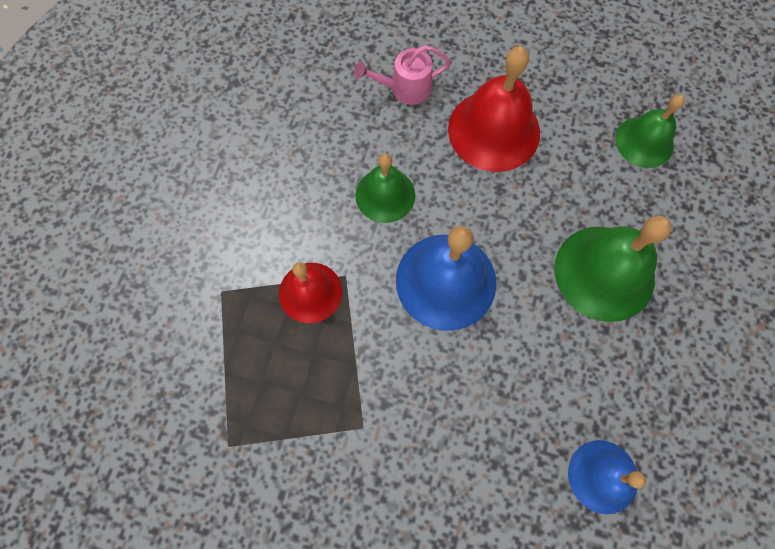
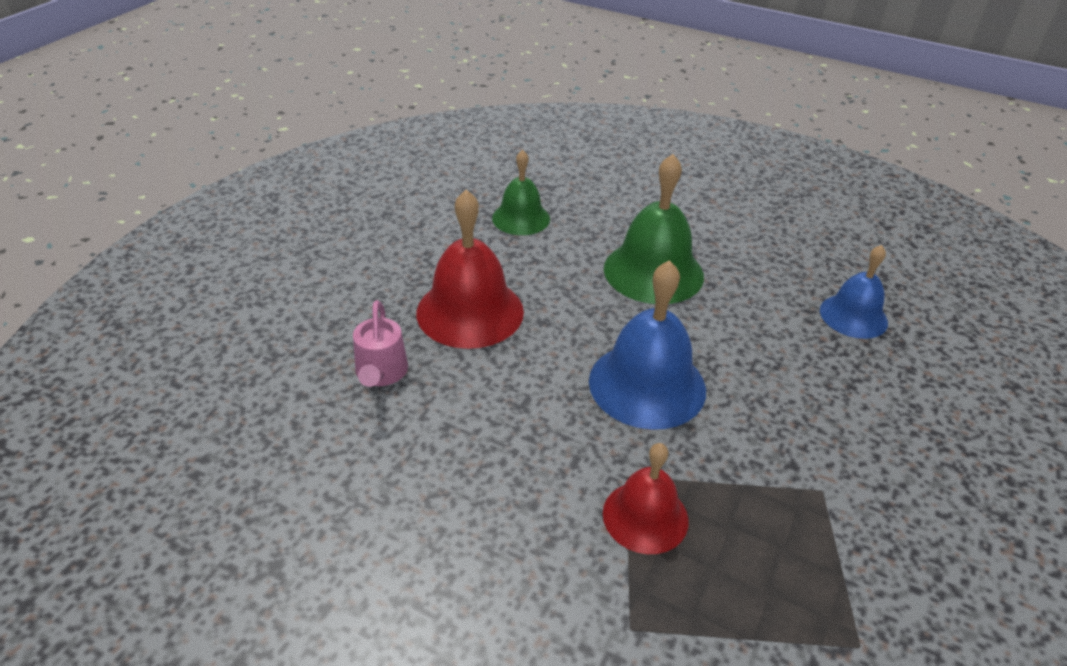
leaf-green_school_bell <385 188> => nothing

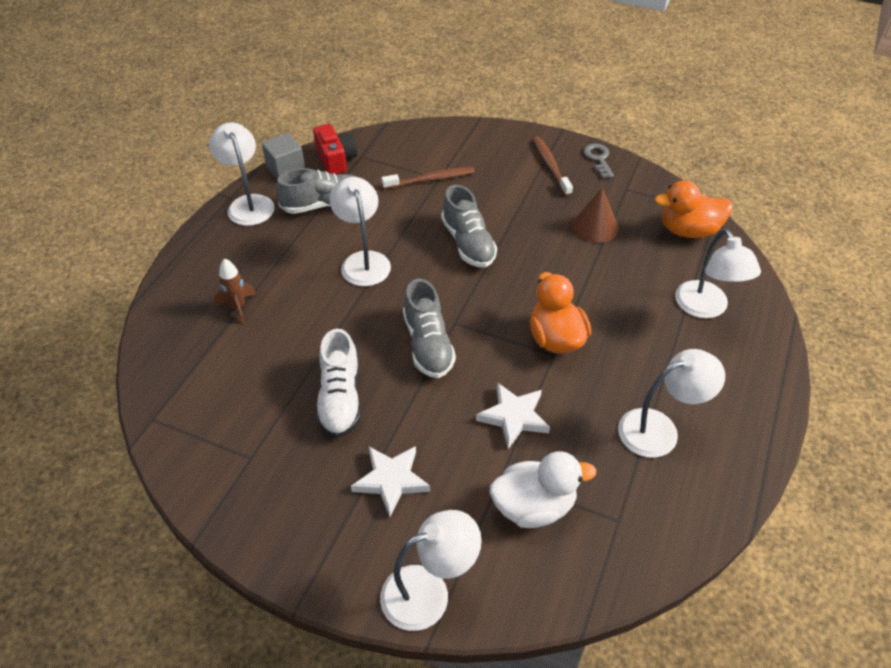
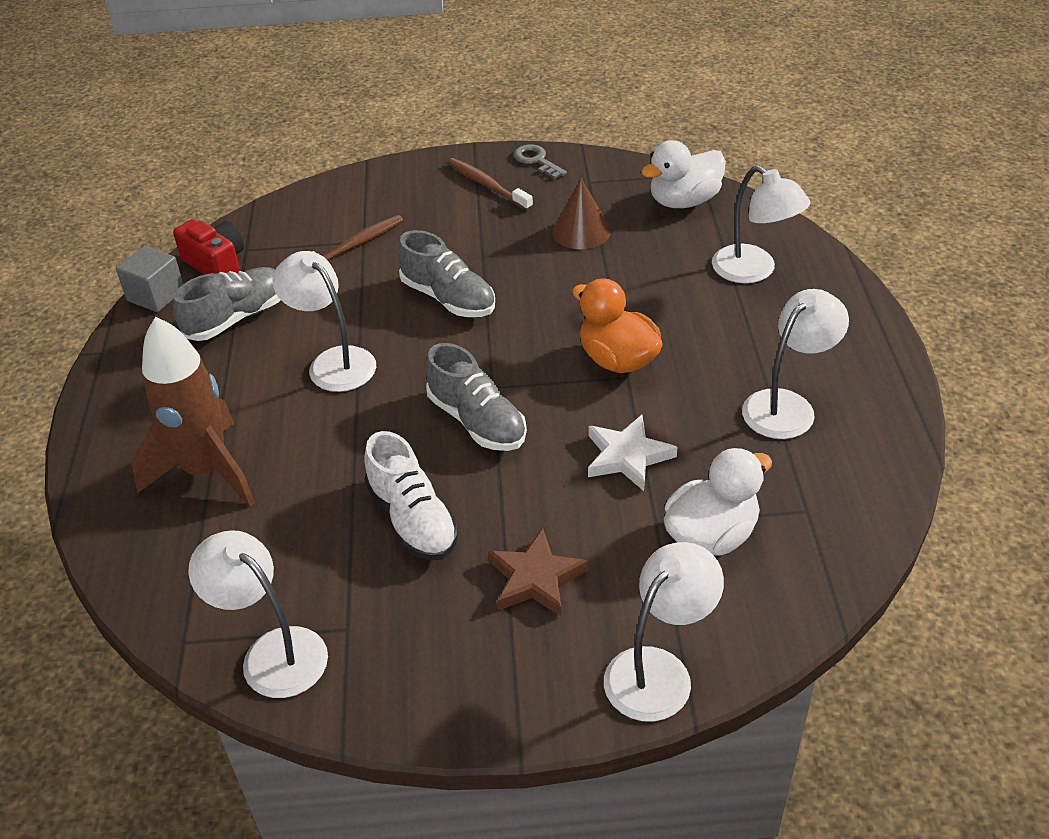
pure_white_reading_lamp <242 174> => pure_white_reading_lamp <258 614>, relocated
bright_orange_toy_duck <694 209> => pure_white_toy_duck <683 174>
dark_brown_toy_rocket <235 291> => dark_brown_toy_rocket <193 411>, x2.10
pure_white_star_shape <390 481> => dark_brown_star_shape <538 572>

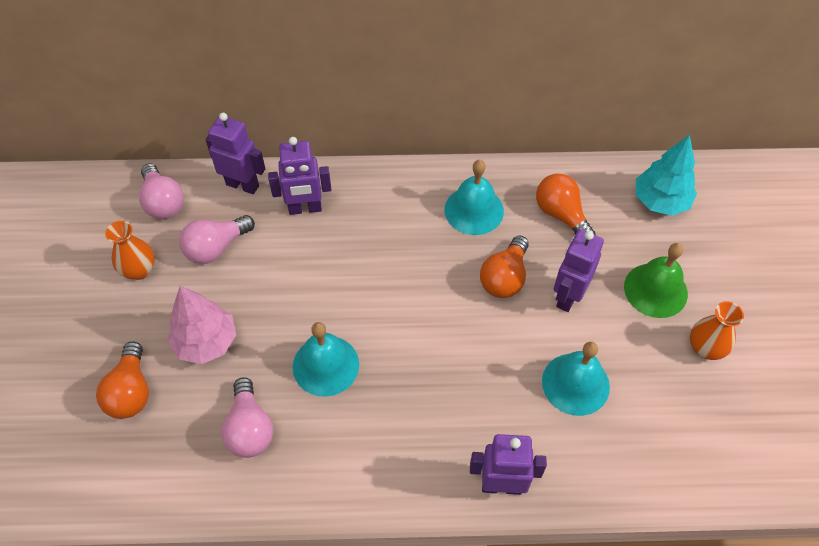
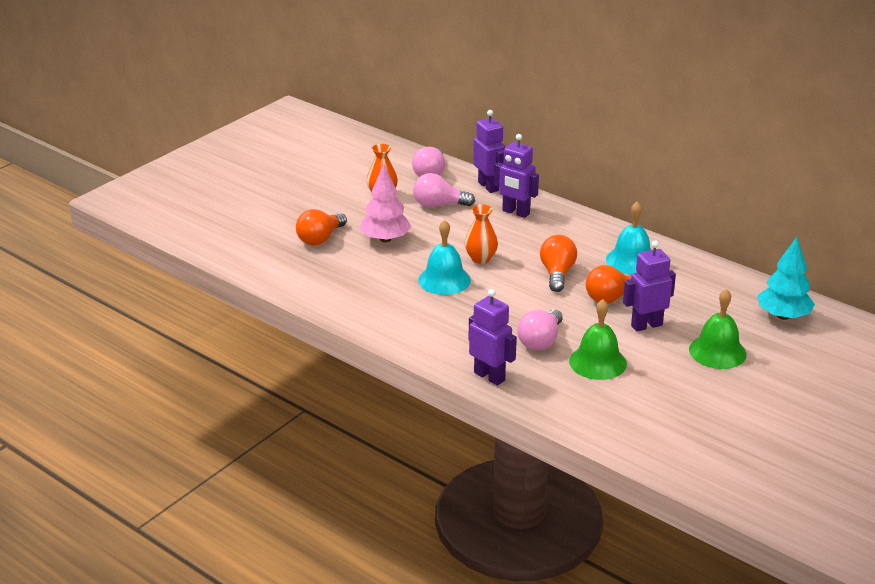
bright_orange_lightbulb <566 204> => bright_orange_lightbulb <558 263>, relocated
bright_orange_vase <717 330> => bright_orange_vase <481 234>, relocated
teal_school_bell <576 379> => leaf-green_school_bell <598 339>
rosy_lightbulb <247 417> => rosy_lightbulb <540 329>, relocated

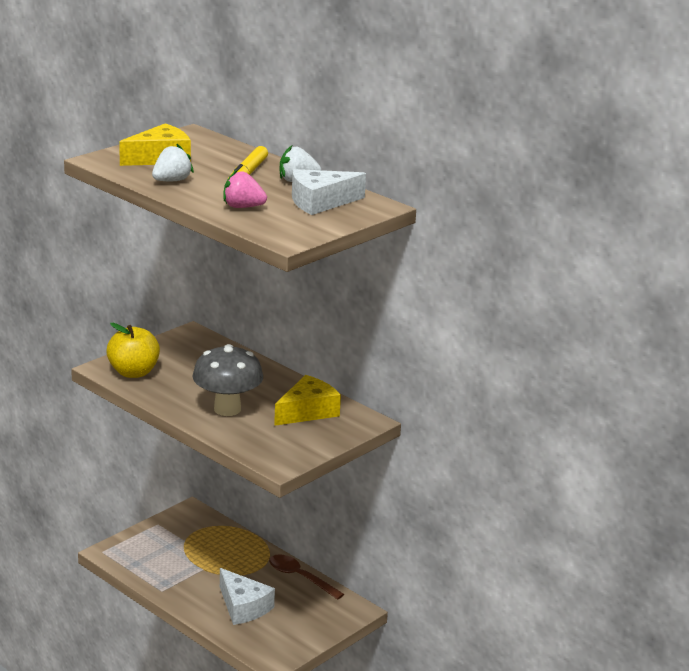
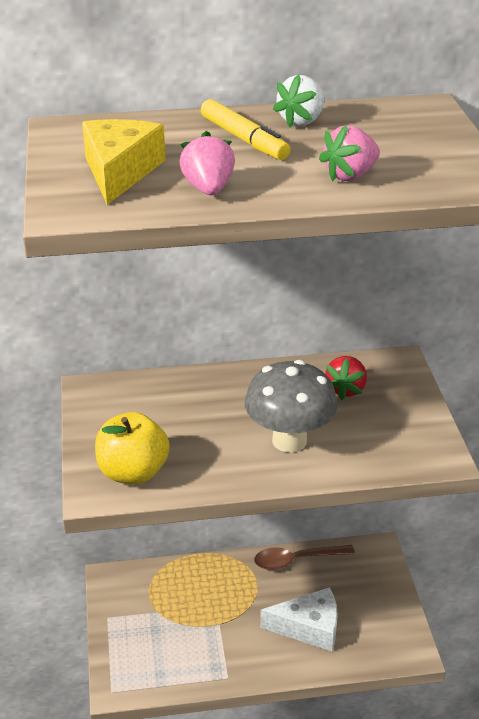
pure_white_berry <173 162> => rosy_berry <207 163>
pure_white_cheese <329 192> => nothing
yellow_cheese <307 400> => scarlet_berry <346 378>

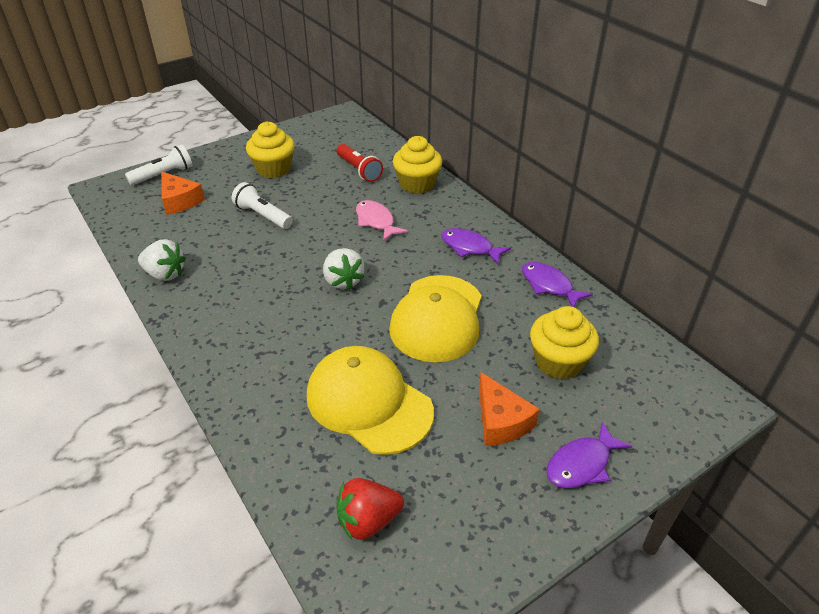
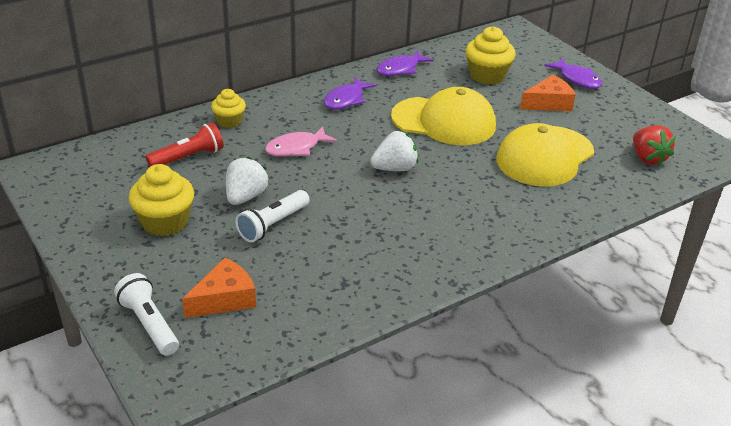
yellow_fairy_cake <417 165> => yellow_fairy_cake <228 108>, x0.63
pure_white_berry <162 260> => pure_white_berry <247 181>, relocated

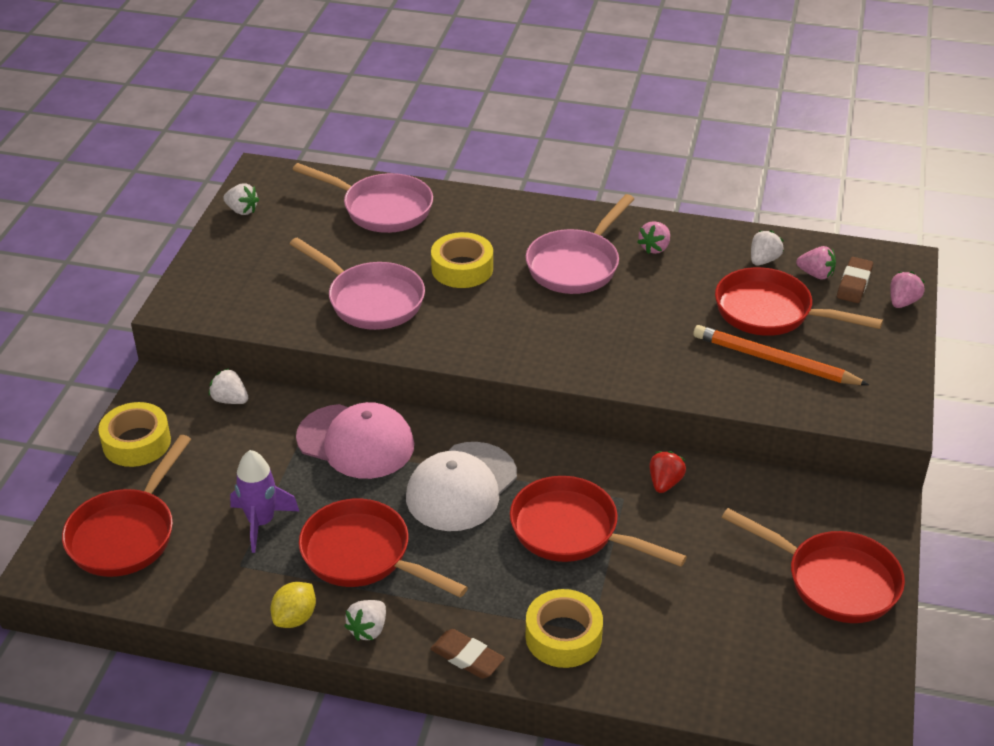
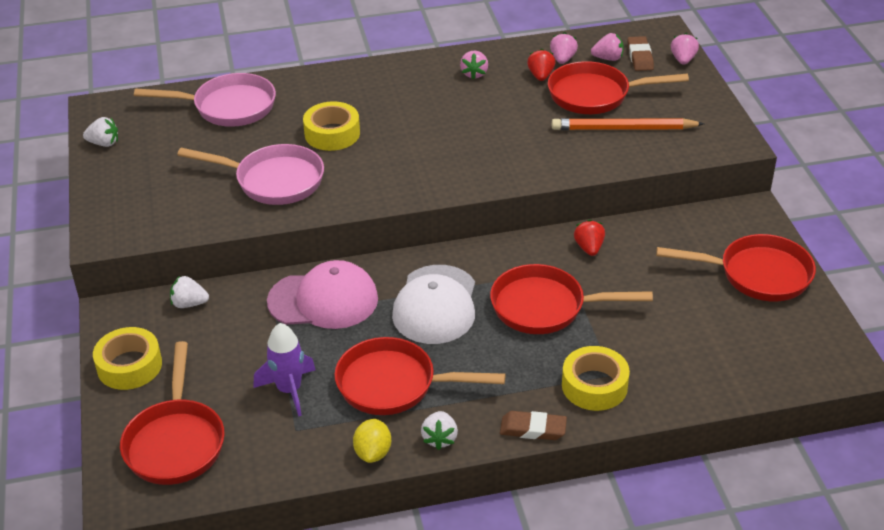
rosy_frying_pan <580 244> => nothing
pure_white_berry <767 247> => rosy_berry <564 48>
nothing => scarlet_berry <541 65>

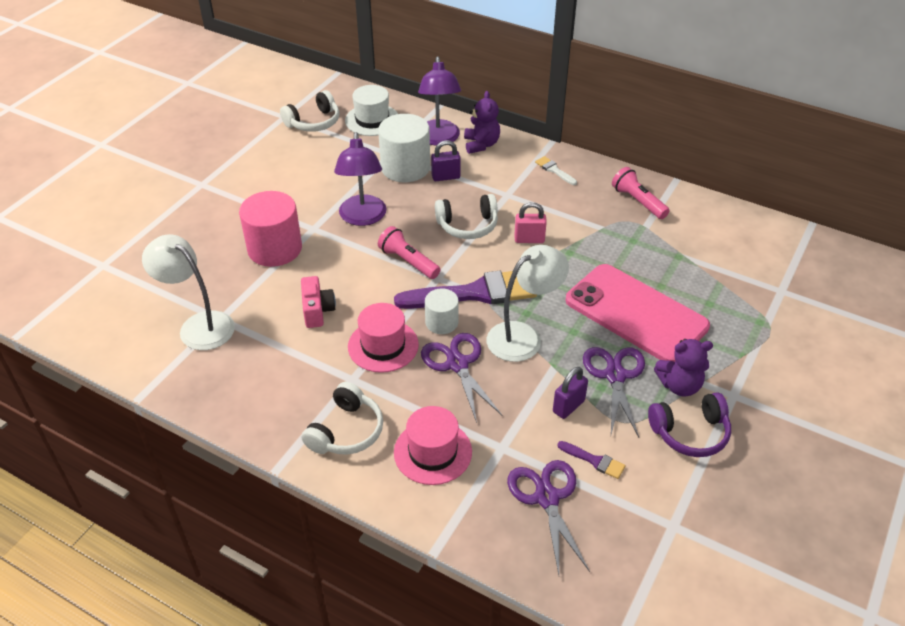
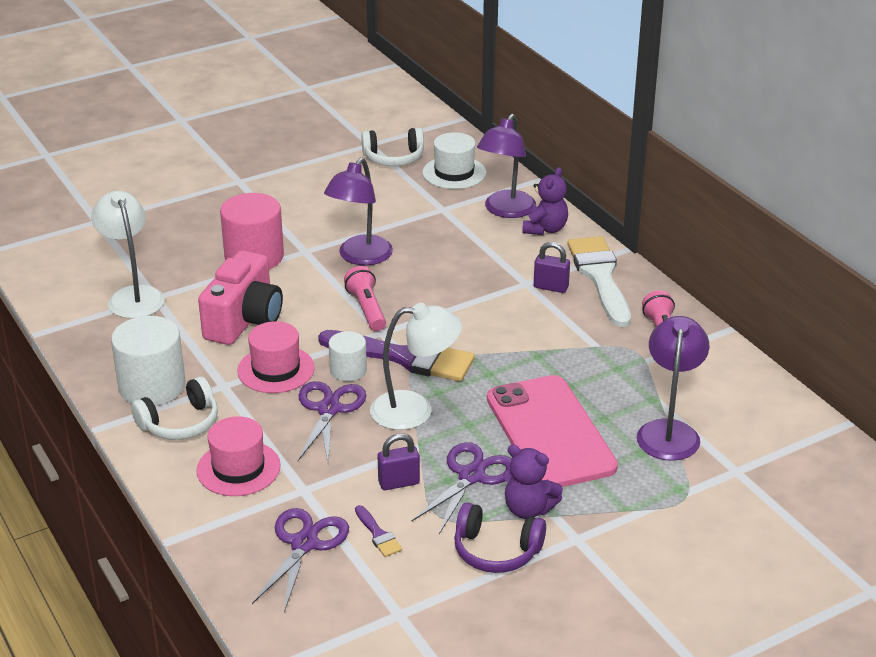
pure_white_cylinder <404 148> => pure_white_cylinder <148 361>, relocated
violet_small_lock <446 160> => violet_small_lock <552 267>, relocated
pure_white_paintbrush <556 170> => pure_white_paintbrush <599 281>, x2.37
pure_white_over-ear_headphones <466 216> => nothing
rosy_small_lock <530 222> => nothing
rosy_photo_camera <318 302> => rosy_photo_camera <240 297>, x1.81
nothing => violet_reading_lamp <673 388>

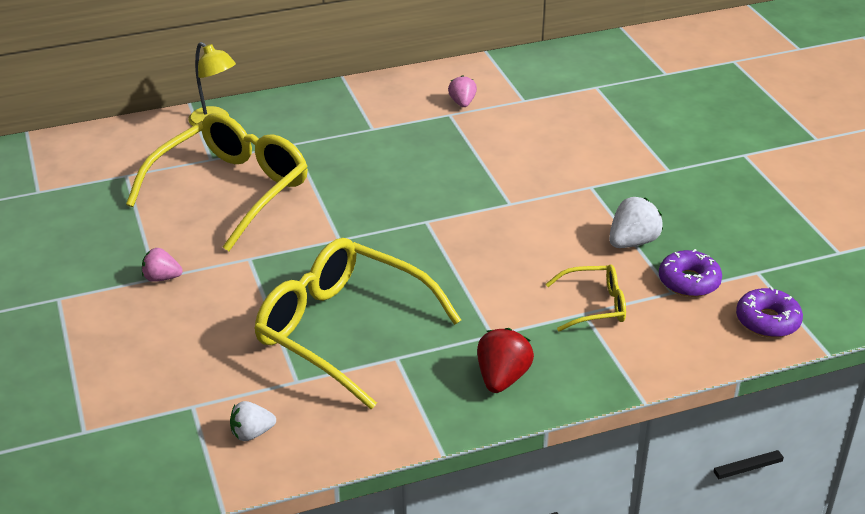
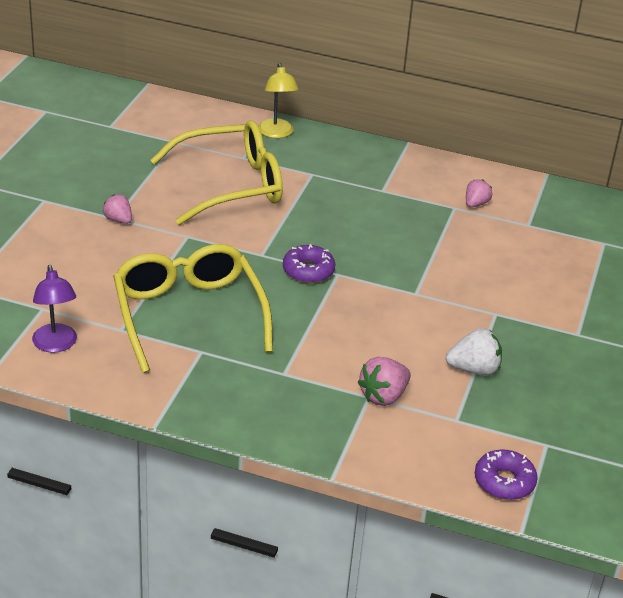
violet_doughnut <690 273> => violet_doughnut <309 263>, relocated
yellow_eyeglasses <586 298> => rosy_berry <384 381>
scarlet_berry <505 360> => nothing
pure_white_berry <253 421> => violet_reading_lamp <54 309>

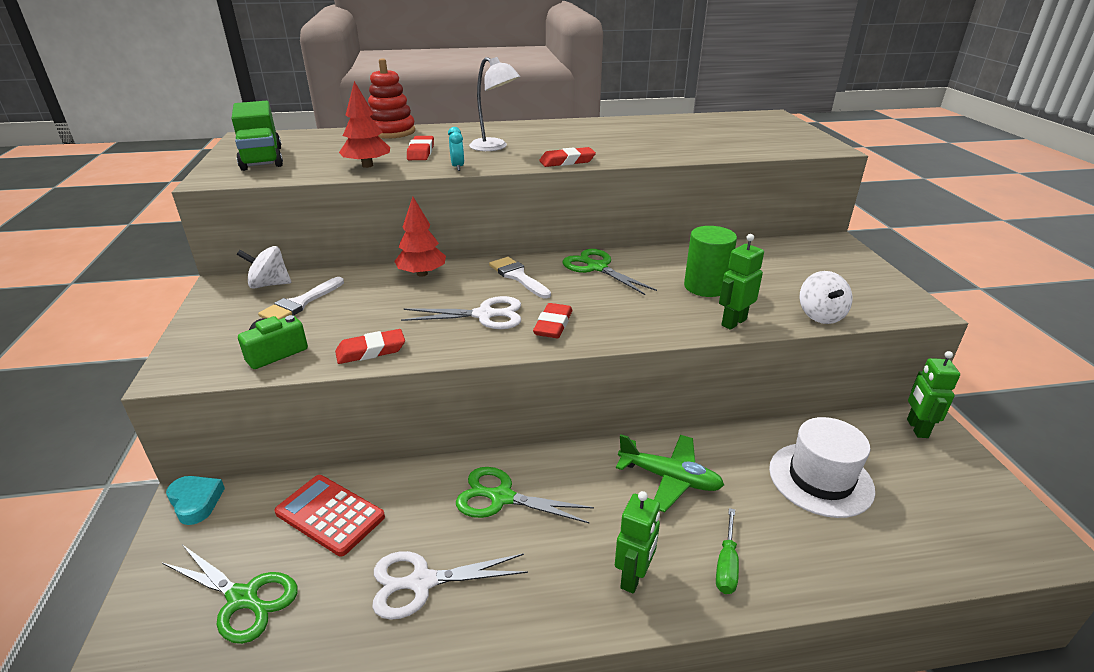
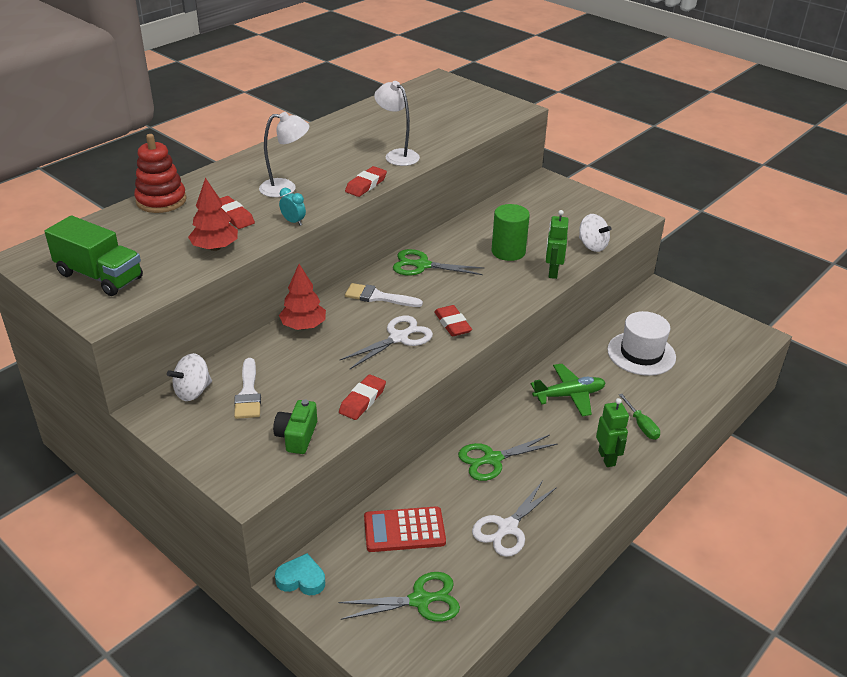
leaf-green_robot_figure <933 394> => nothing
nothing => pure_white_reading_lamp <397 123>

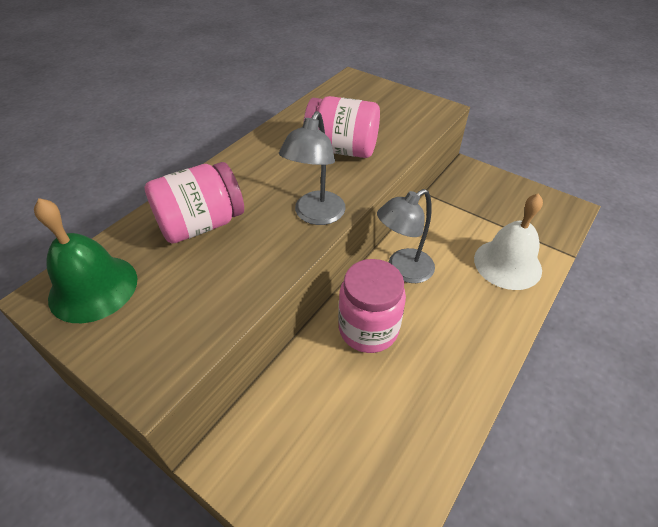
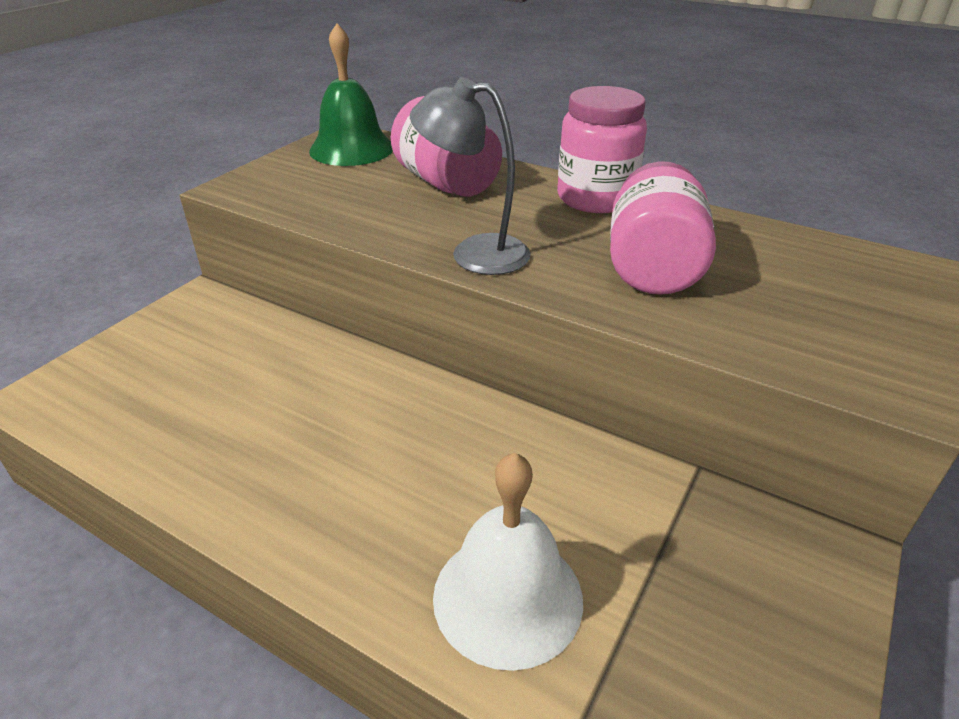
gray_reading_lamp <406 236> => nothing
rosy_jam_jar <372 306> => rosy_jam_jar <602 149>, relocated

